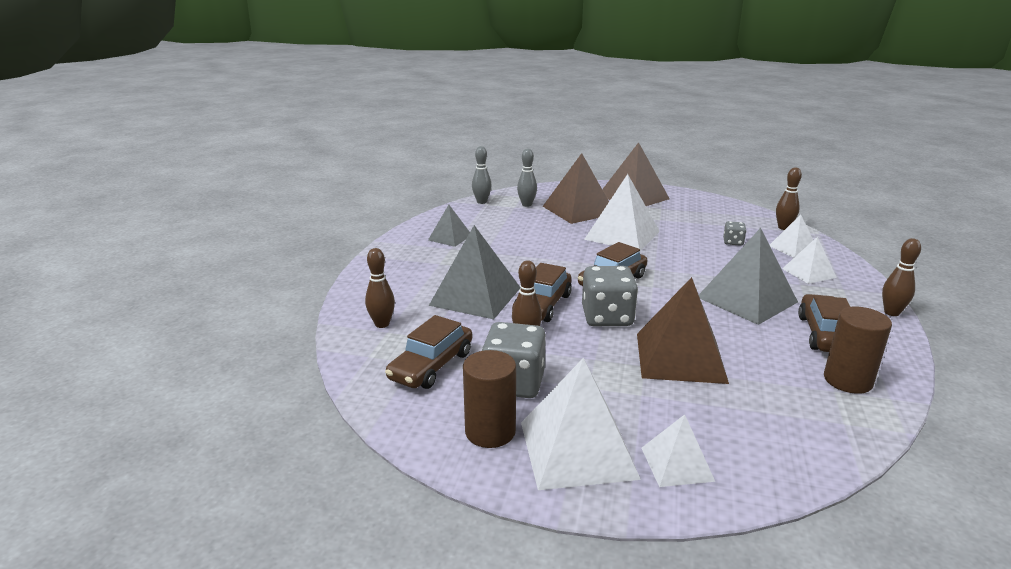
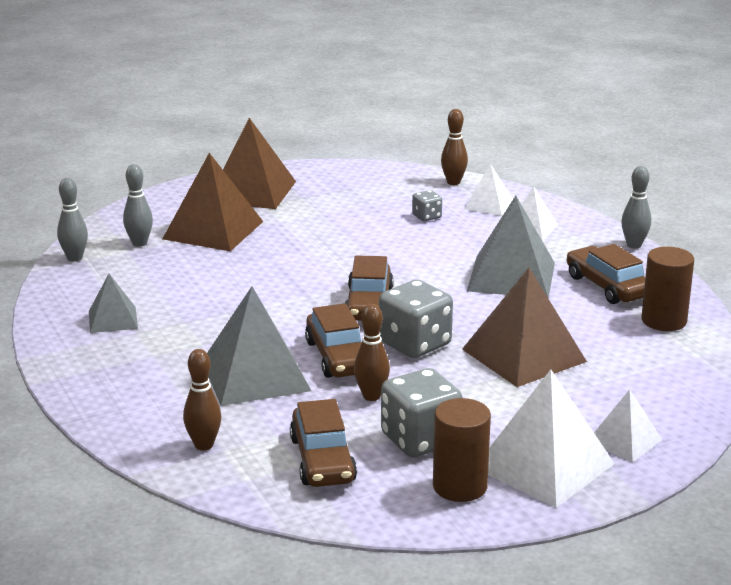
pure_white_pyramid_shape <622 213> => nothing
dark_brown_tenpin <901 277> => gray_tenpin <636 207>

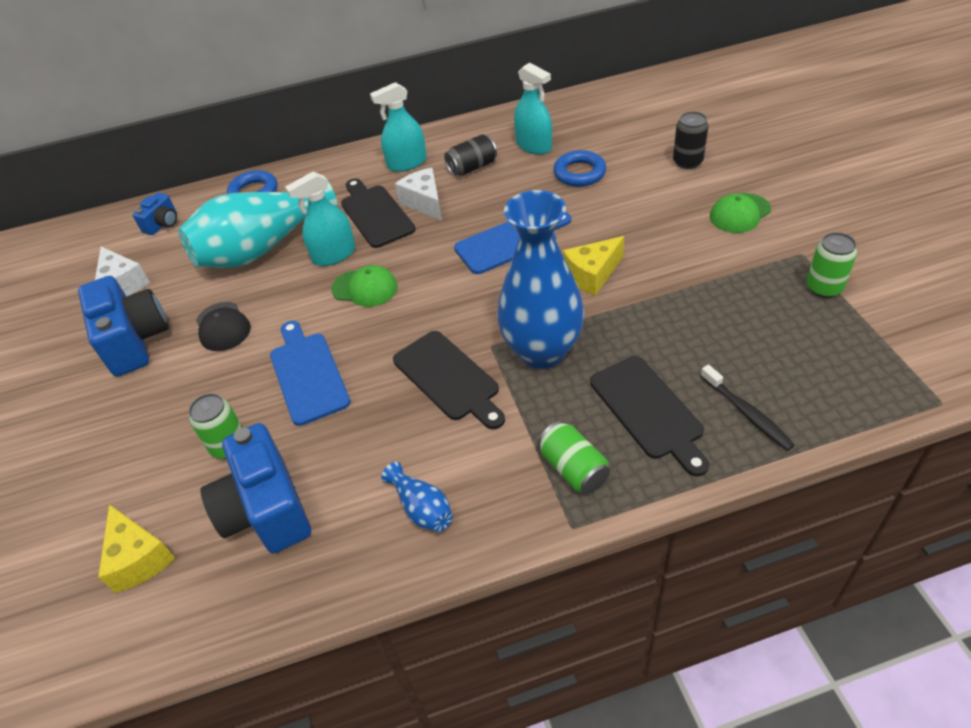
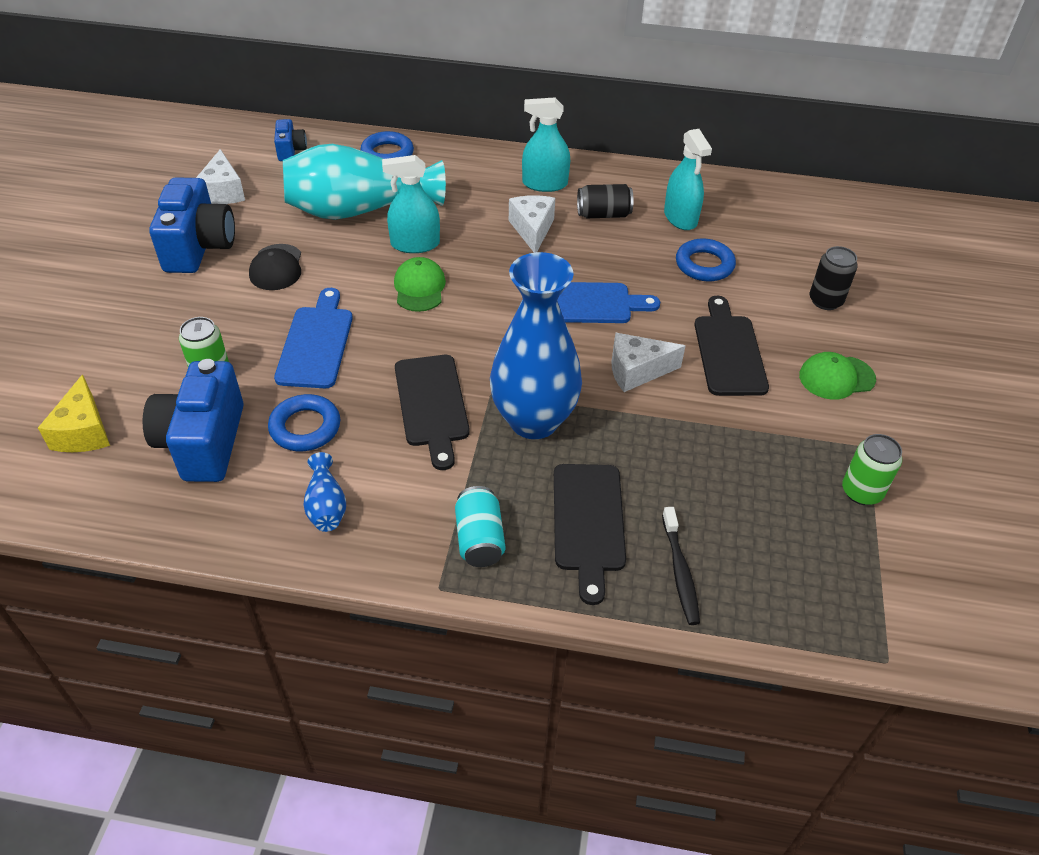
black_bread_board <378 213> => black_bread_board <732 346>, relocated
blue_photo_camera <155 214> => blue_photo_camera <290 140>, 60 degrees counterclockwise
yellow_cheese <593 266> => pure_white_cheese <648 362>
leaf-green_peaked_cap <364 286> => leaf-green_peaked_cap <420 284>, 135 degrees counterclockwise
leaf-green_tin <574 457> => teal_tin <480 526>
nothing => blue_ring <304 422>

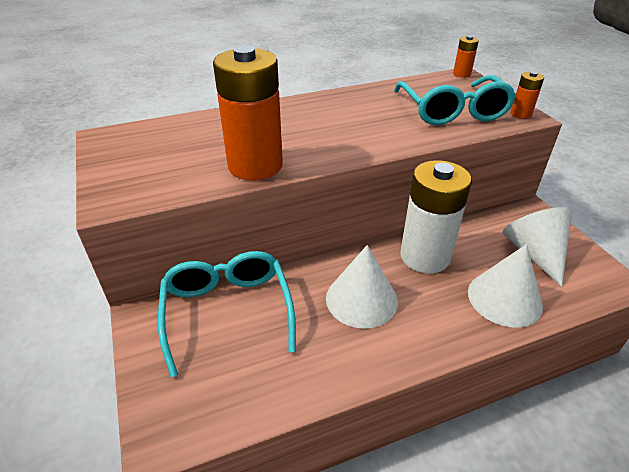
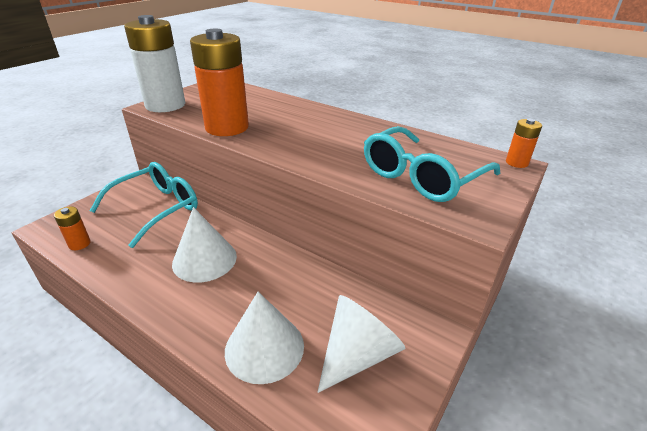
bright_orange_AA_battery <527 95> => bright_orange_AA_battery <72 228>, relocated
pure_white_AA_battery <436 217> => pure_white_AA_battery <154 63>, relocated

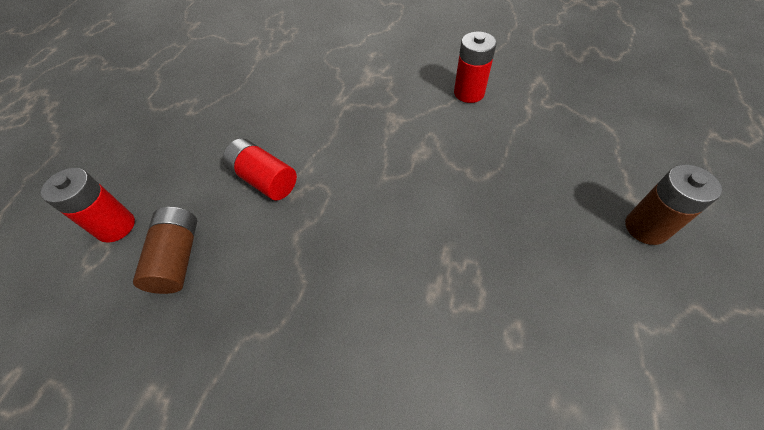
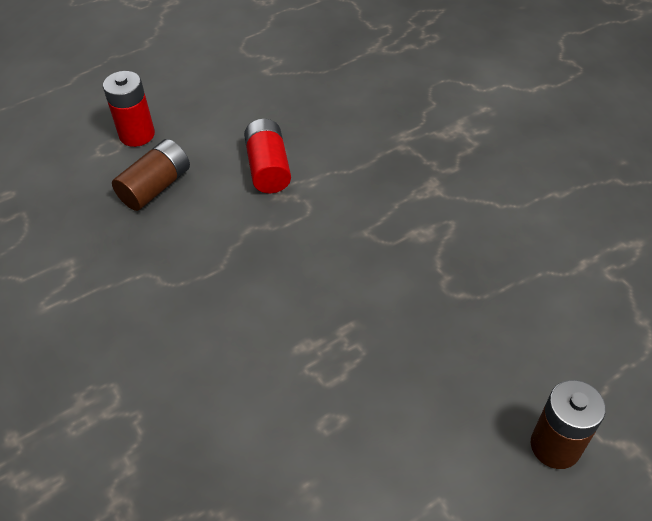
scarlet_AA_battery <475 67> => nothing

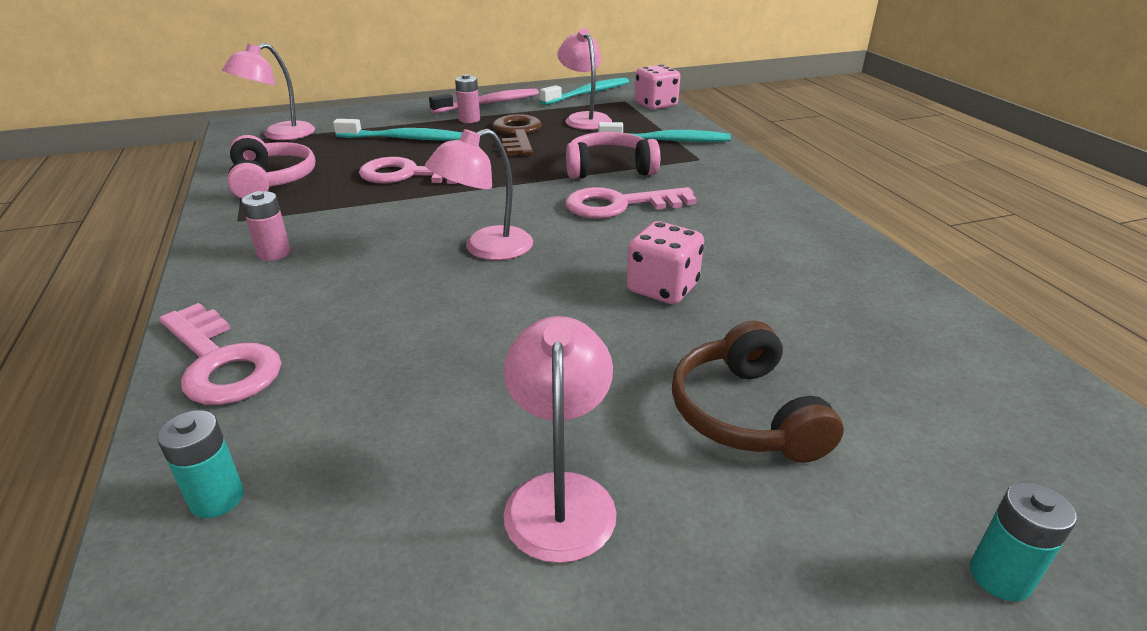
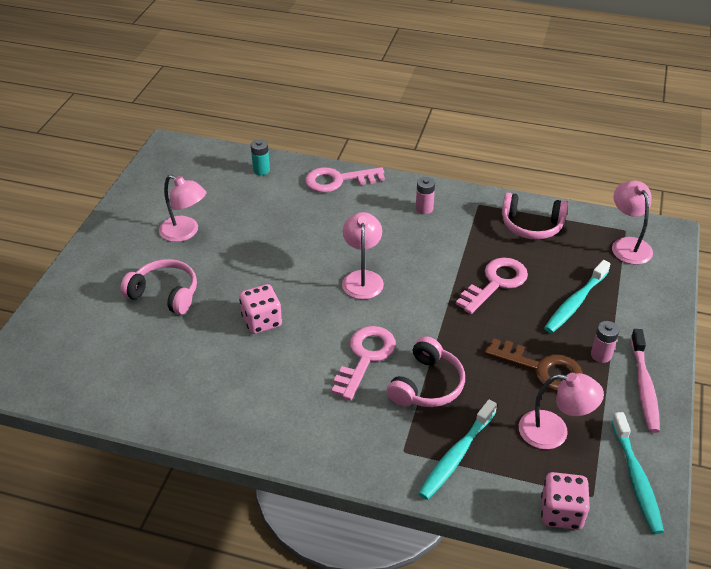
dark_brown_over-ear_headphones <758 392> => rosy_over-ear_headphones <158 287>
teal_AA_battery <1023 541> => nothing

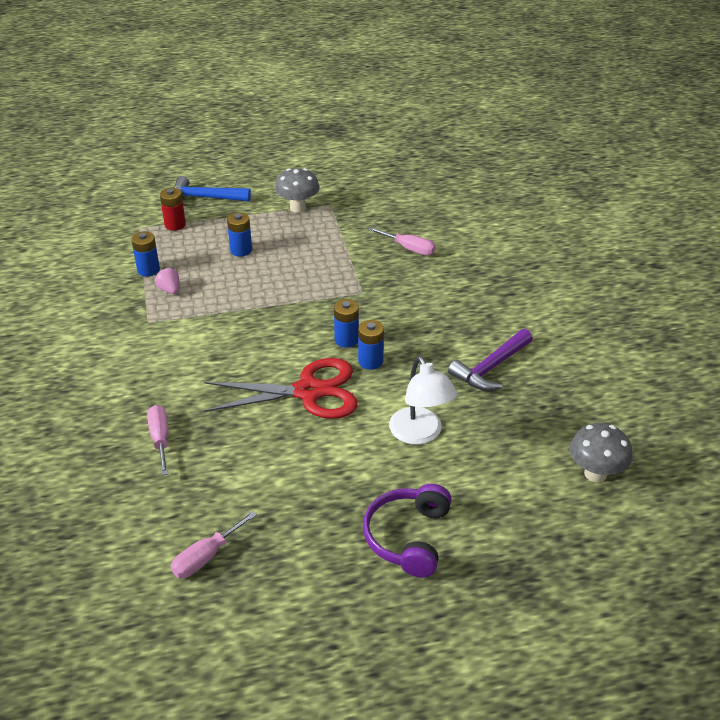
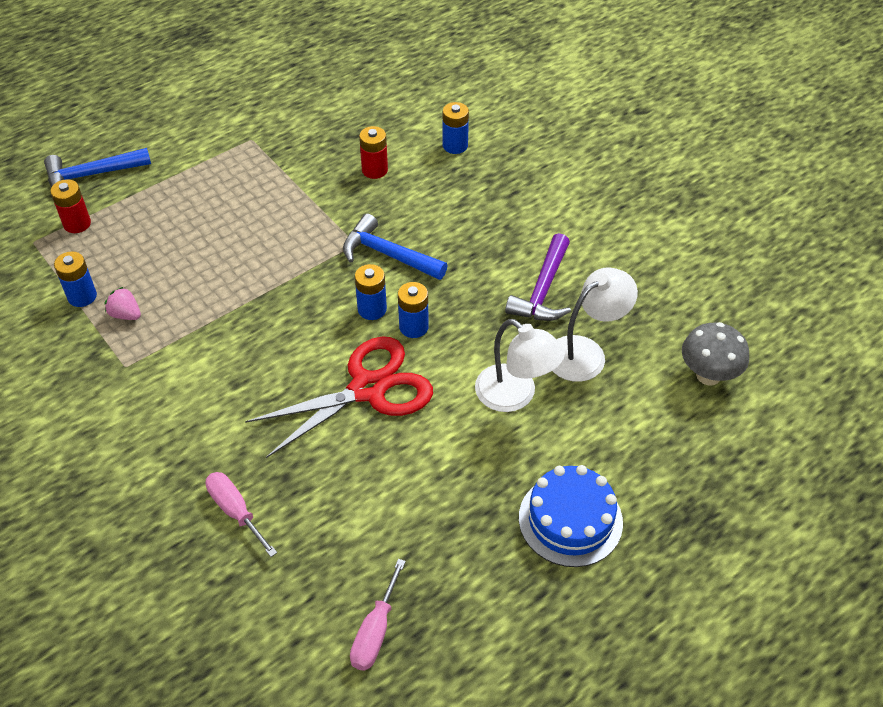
gray_fungus <297 190> => nothing
blue_AA_battery <239 234> => blue_AA_battery <456 128>, relocated
rosy_flat_screwdriver <402 241> => scarlet_AA_battery <373 152>
violet_over-ear_headphones <407 531> => blue_gateau <571 516>
nothing => blue_claw_hammer <395 247>
nothing => pure_white_reading_lamp <595 324>

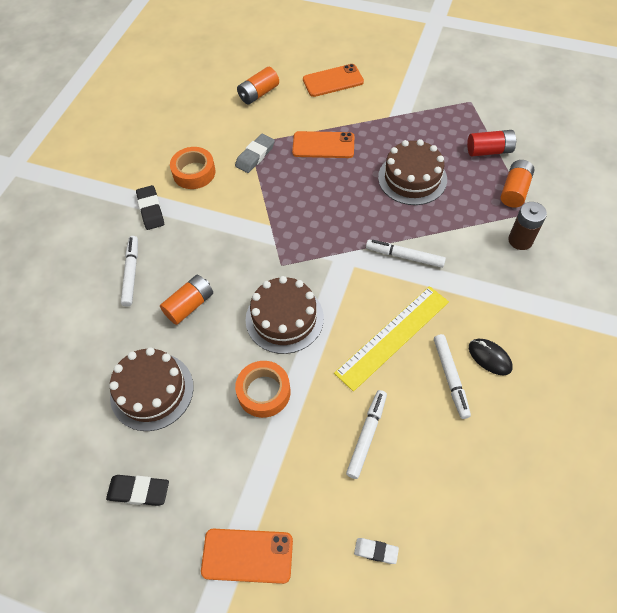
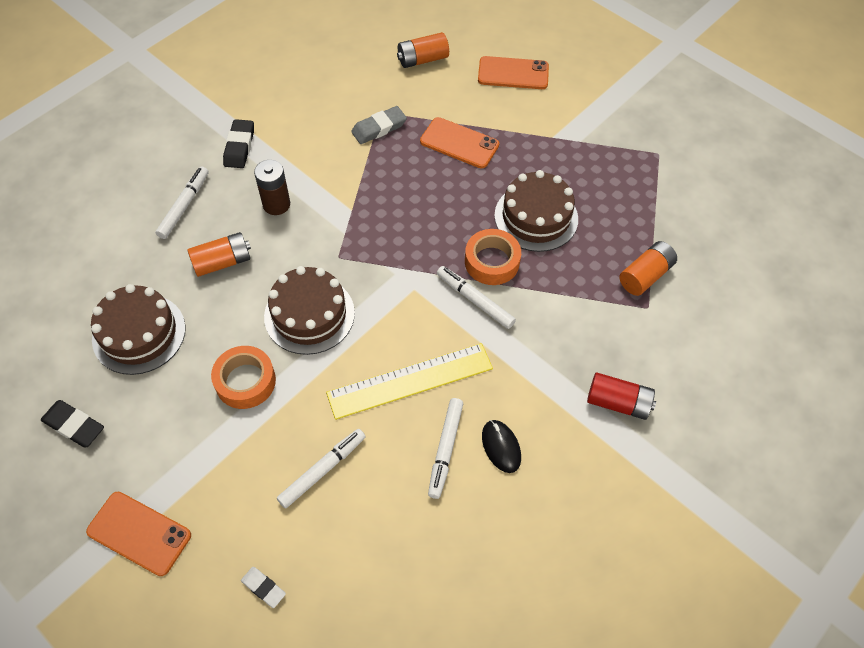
scarlet_AA_battery <491 143> => scarlet_AA_battery <621 396>, relocated
bright_orange_sticky_tape <193 168> => bright_orange_sticky_tape <493 257>, relocated
dark_brown_AA_battery <527 226> => dark_brown_AA_battery <272 187>, relocated

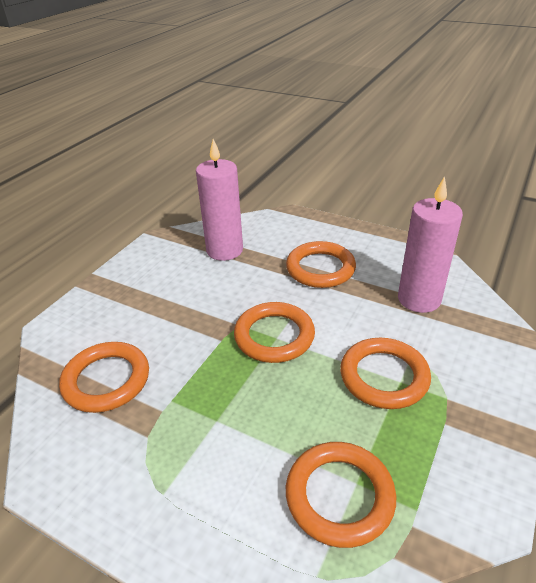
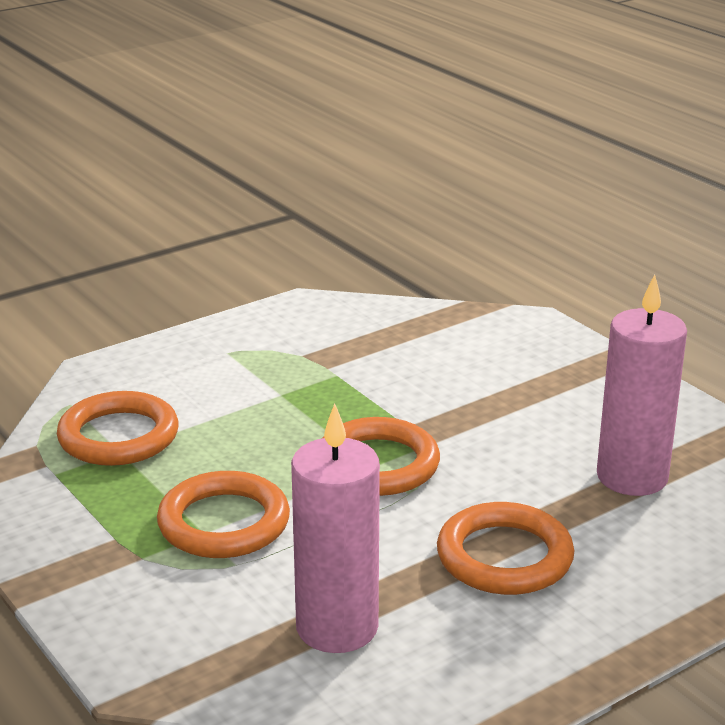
bright_orange_ring <104 377> => nothing

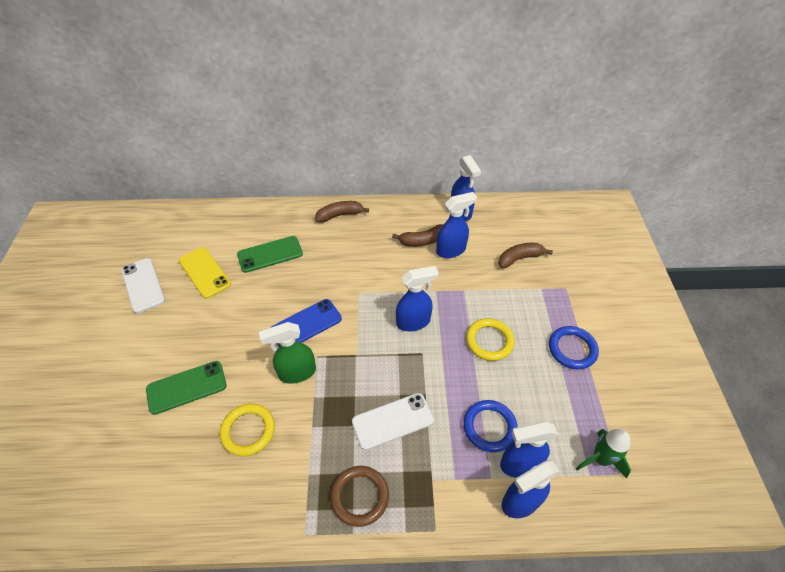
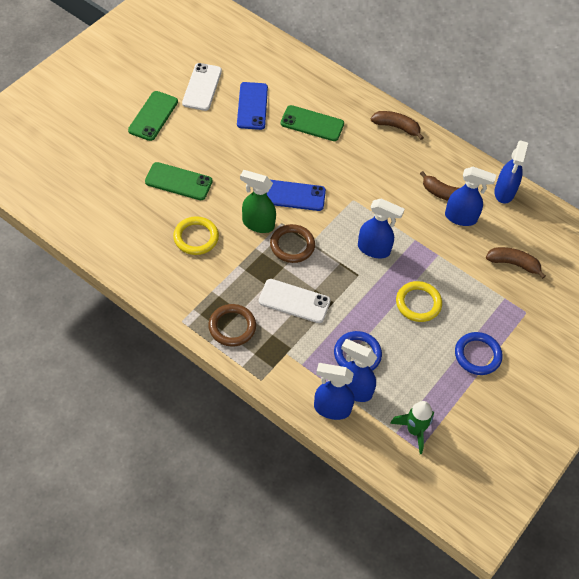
yellow_mobile_phone <205 273> => blue_mobile_phone <252 106>
nothing => leaf-green_mobile_phone <153 116>
nothing => dark_brown_ring <292 243>

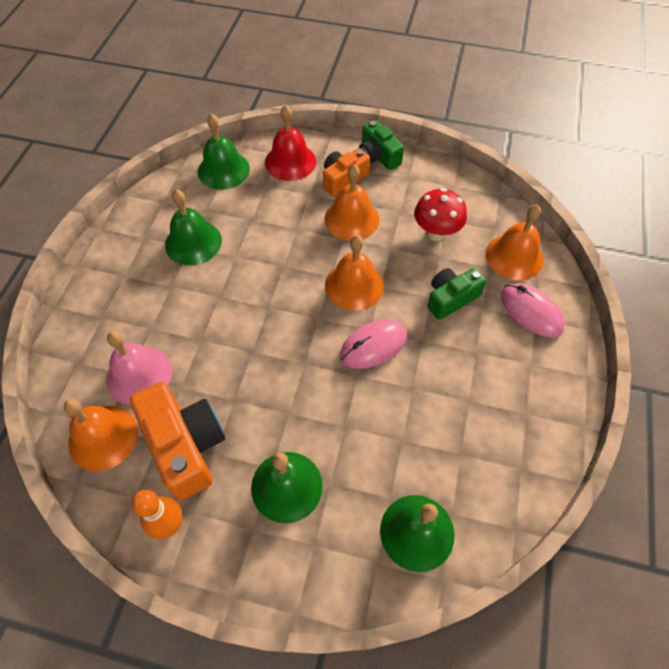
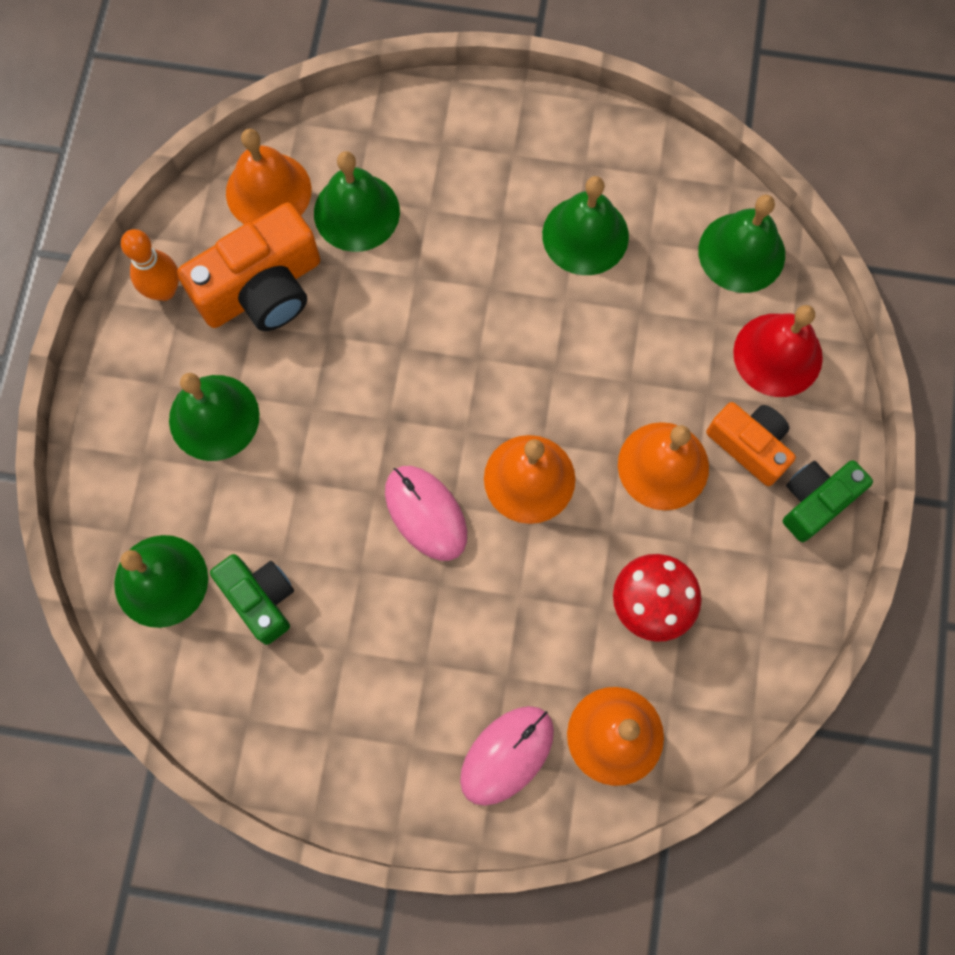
leaf-green_photo_camera <456 294> => leaf-green_photo_camera <252 599>, relocated
rosy_school_bell <139 368> => leaf-green_school_bell <357 201>

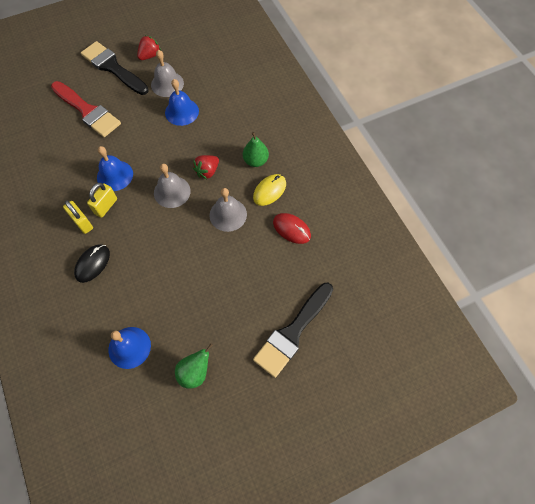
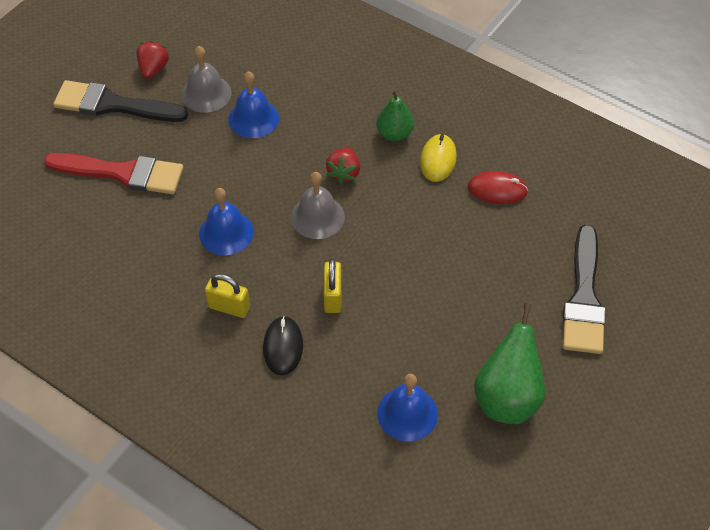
yellow_small_lock <102 200> => yellow_small_lock <332 286>, relocated
gray_school_bell <228 210> => nothing
leaf-green_toy_pear <194 366> => leaf-green_toy_pear <509 363>, x1.59

